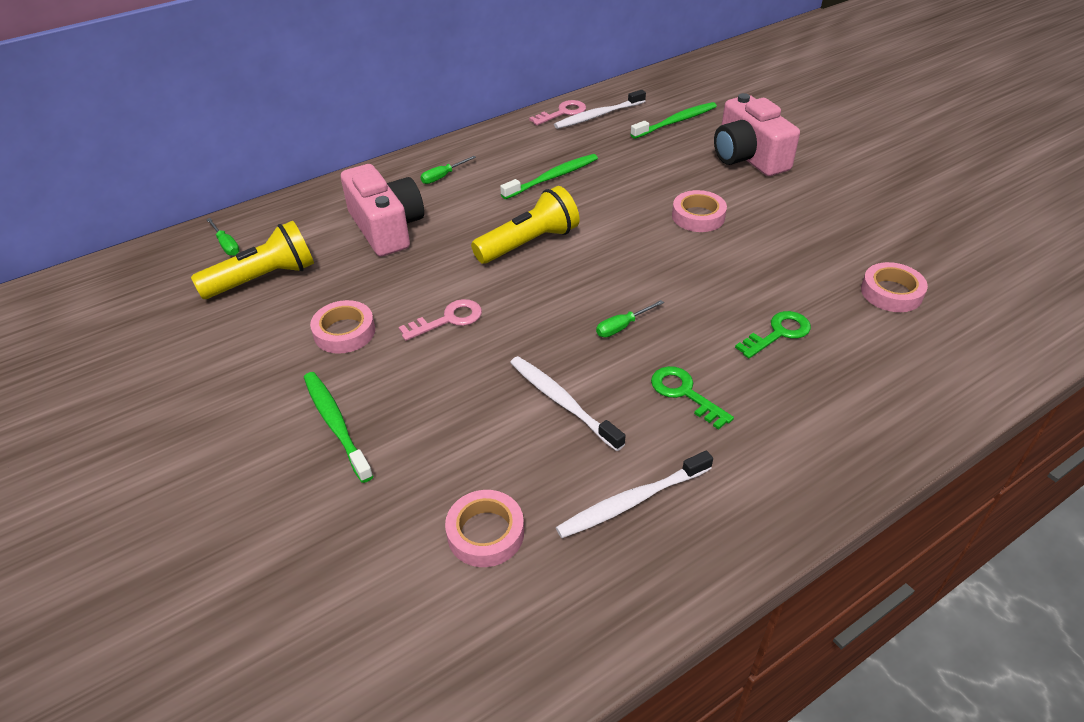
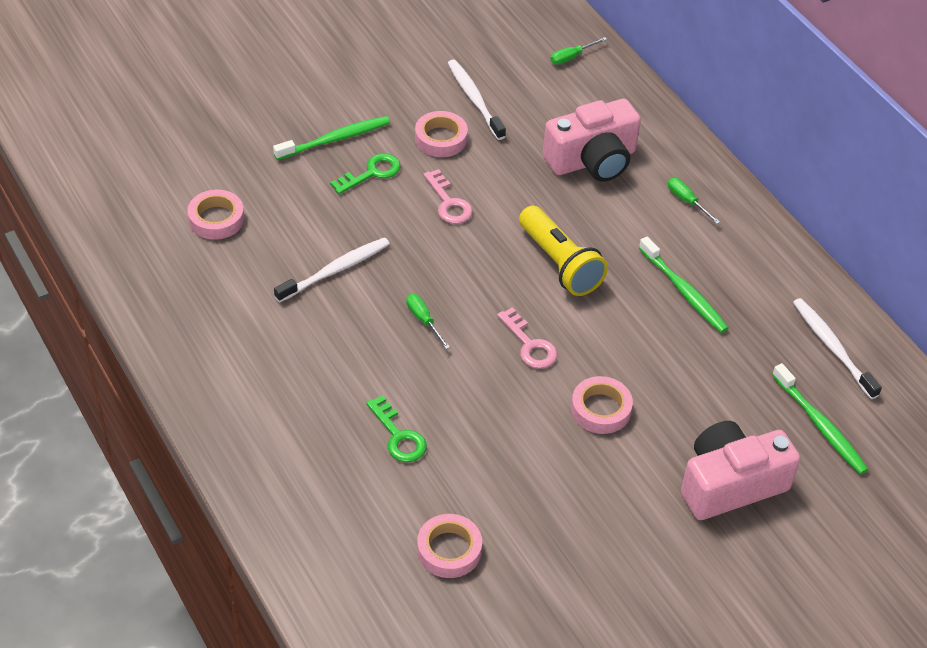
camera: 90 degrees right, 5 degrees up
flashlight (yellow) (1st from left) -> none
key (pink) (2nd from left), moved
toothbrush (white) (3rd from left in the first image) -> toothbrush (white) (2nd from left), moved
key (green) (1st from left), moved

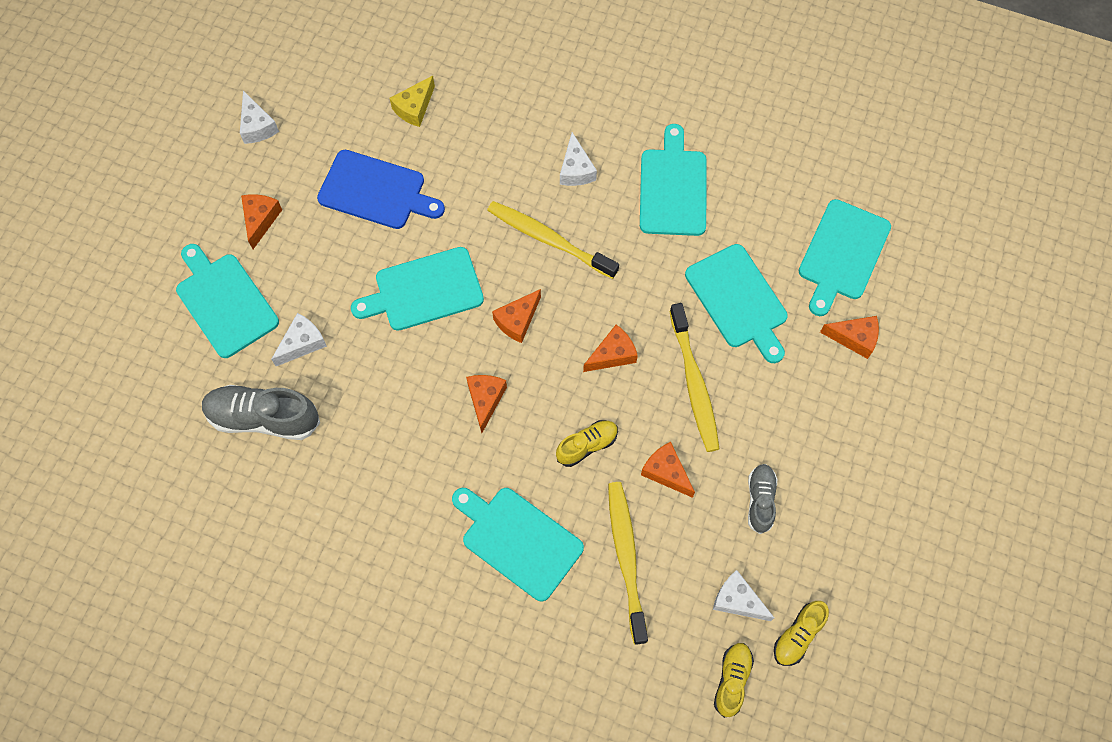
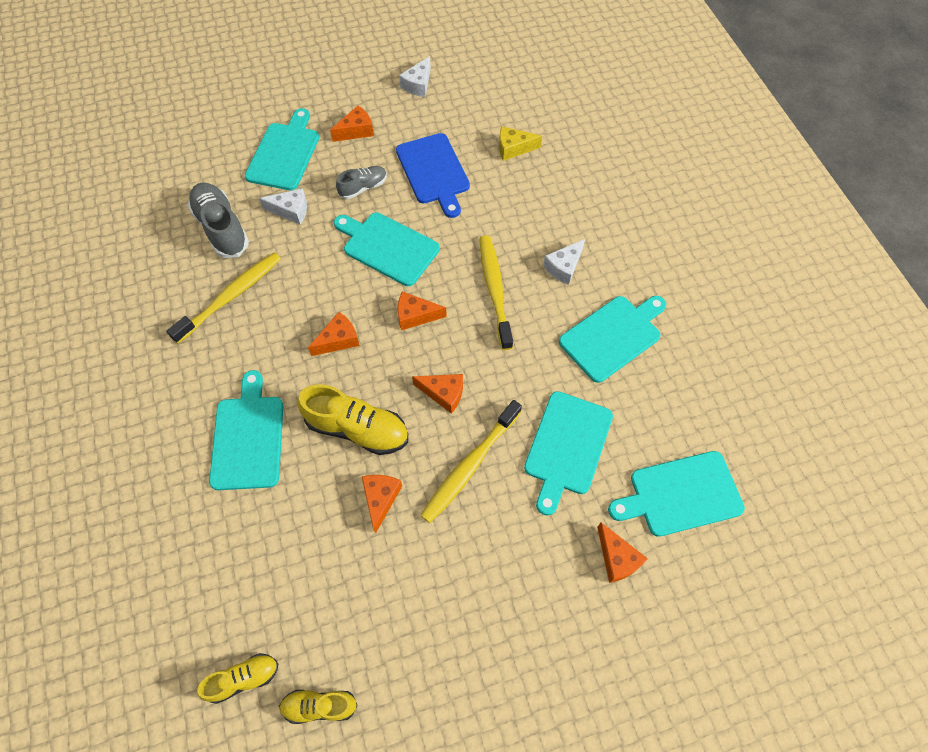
camera: 50 degrees right, 5 degrees down
shoe (yellow) (1st from left in the first image) -> shoe (yellow) (3rd from left), x1.72
toothbrush (yellow) (2nd from left in the first image) -> toothbrush (yellow) (1st from left), moved
cheese (white) (4th from left) -> none
shoe (grey) (2nd from left), moved

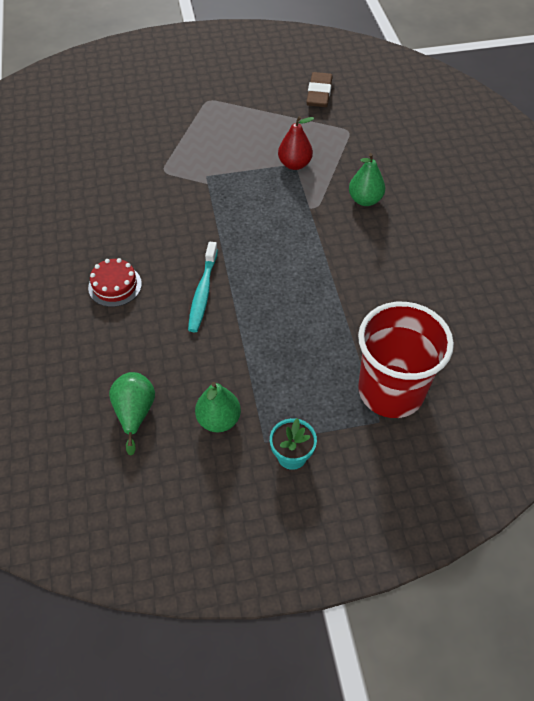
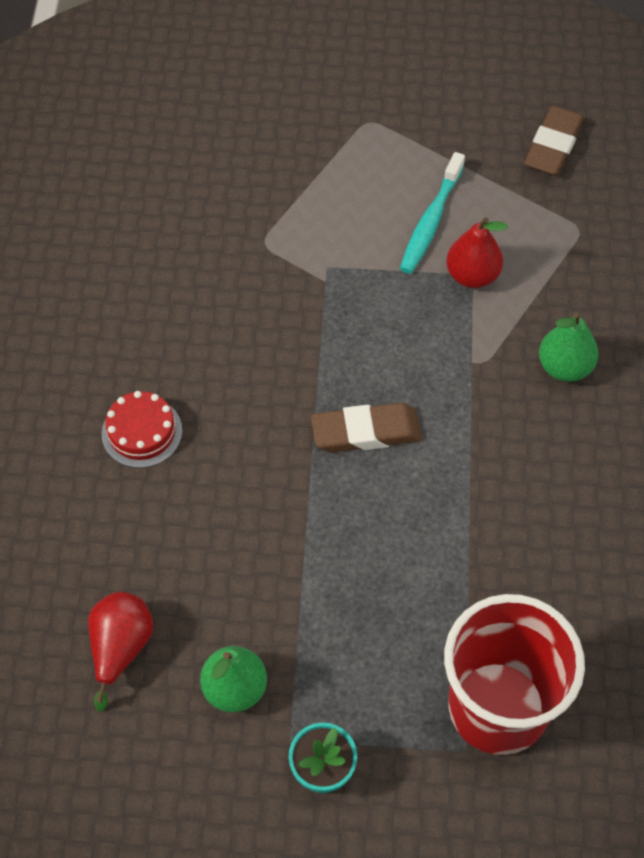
camera: 15 degrees right, 5 degrees up
pear (green) (1st from left) -> pear (red) (1st from left)
toothbrush (turquoise), moved
none -> eraser (brown) (1st from left)

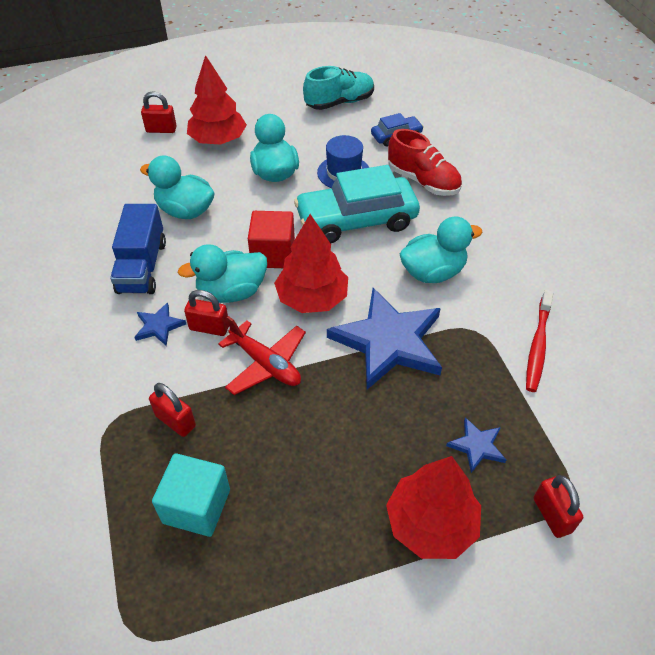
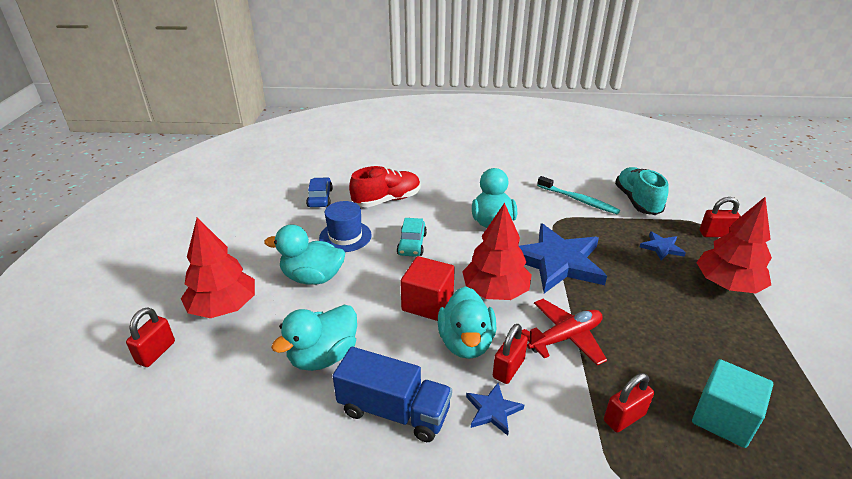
camera: 70 degrees left, 15 degrees down
car (turquoise), x0.48
shoe (turquoise), moved
toothbrush (red) -> toothbrush (turquoise)

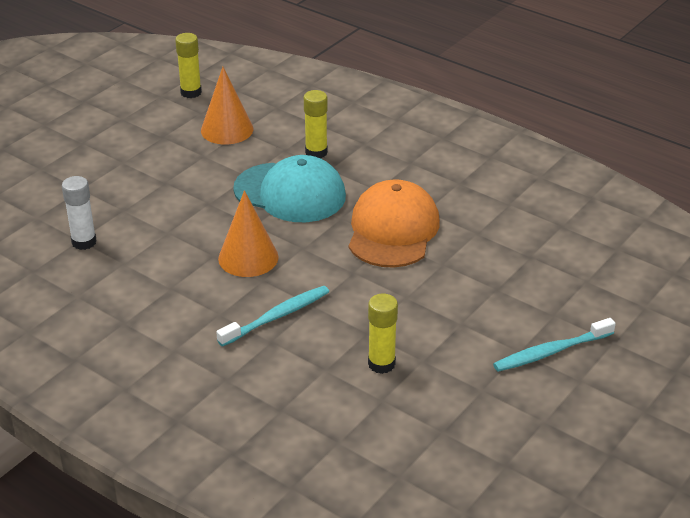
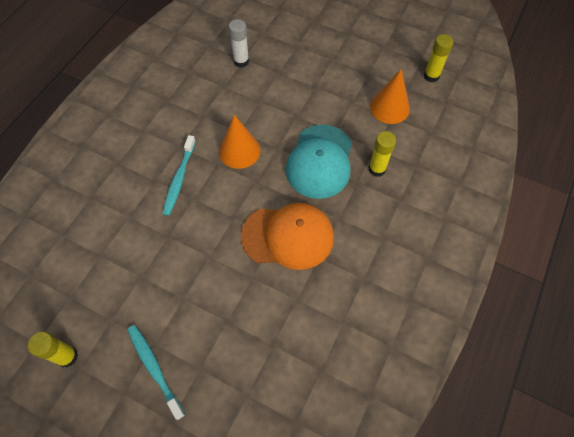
camera: 80 degrees right, 25 degrees up
toothbrush (turquoise) (1st from left in the first image) -> toothbrush (turquoise) (2nd from left), 60 degrees clockwise
glue stick (yellow) (3rd from left in the first image) -> glue stick (yellow) (1st from left), moved

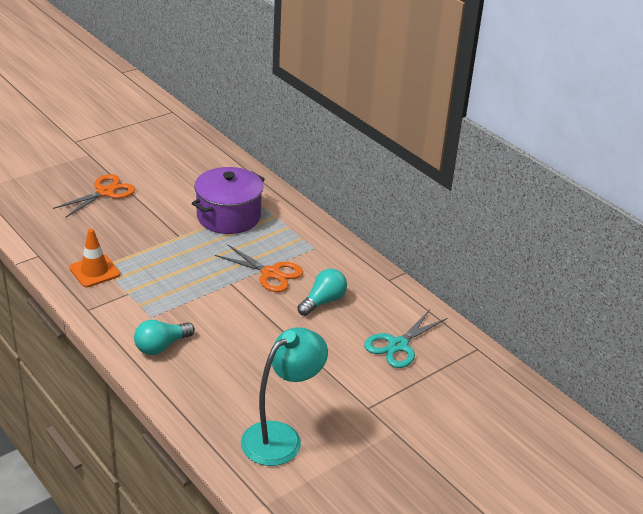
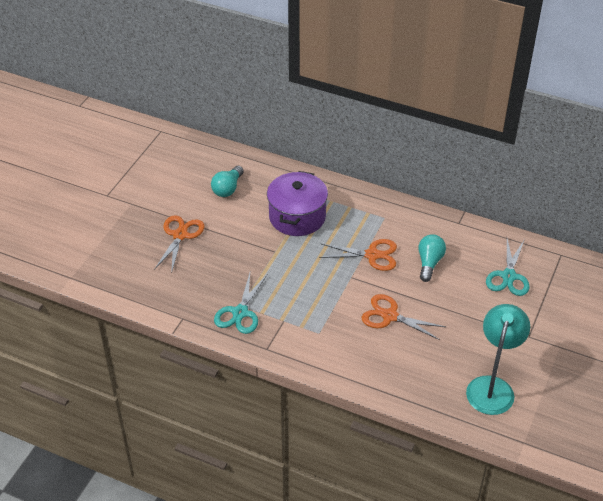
camera: 25 degrees left, 10 degrees up
traffic cone (orange) -> scissors (turquoise) (1st from left)
light bulb (turquoise) (1st from left), moved
none -> scissors (orange) (3rd from left)

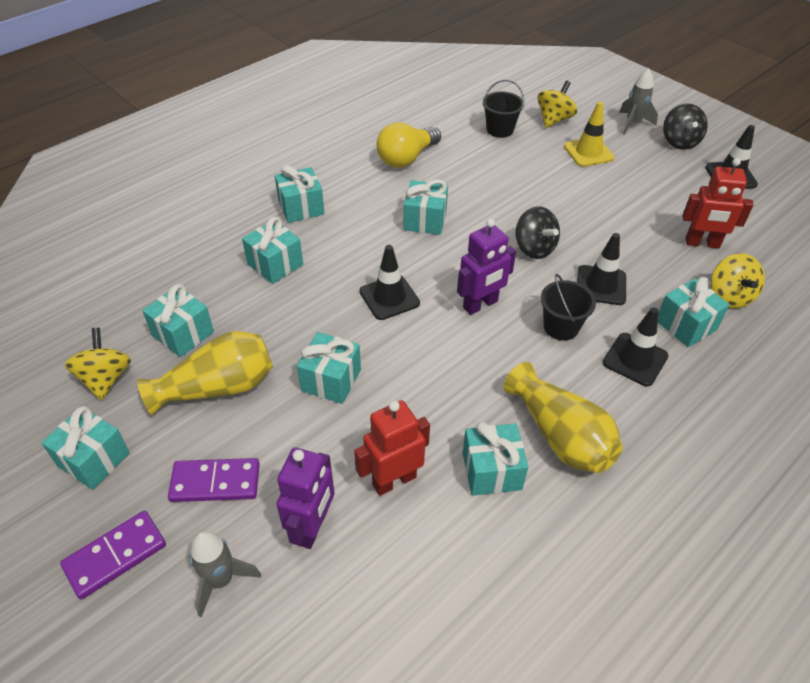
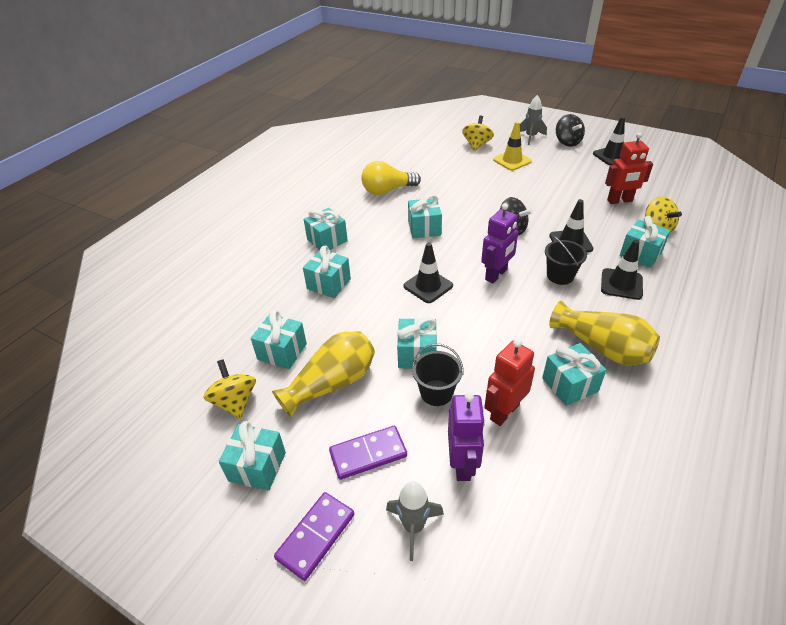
camera: 15 degrees left, 5 degrees down
light bulb (yellow), 45 degrees clockwise
bucket (black) (1st from left), moved

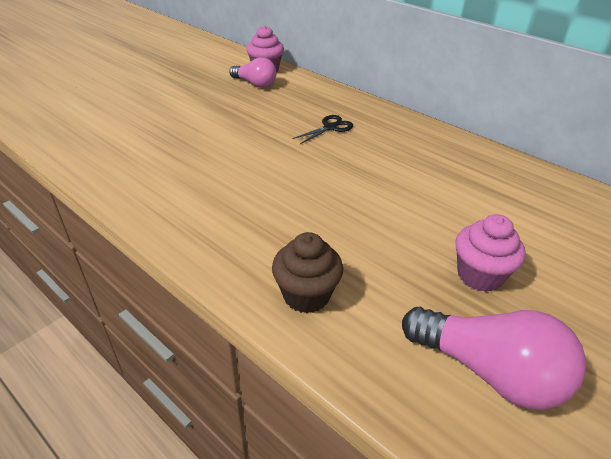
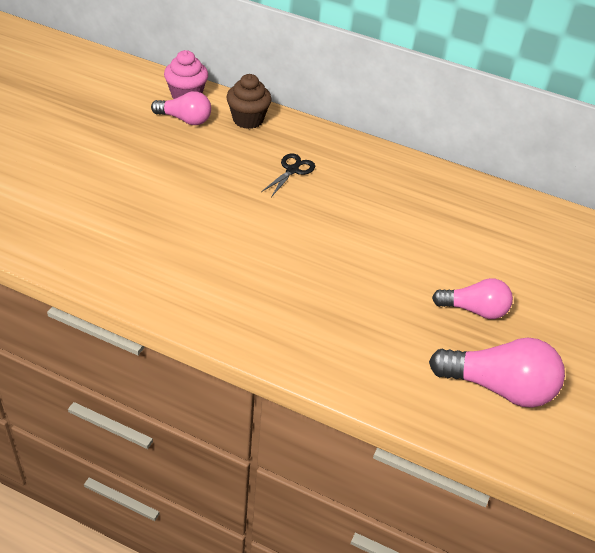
camera: 20 degrees left, 5 degrees up
cupcake (brown), moved
cupcake (pink) (2nd from left) -> light bulb (pink) (2nd from left)

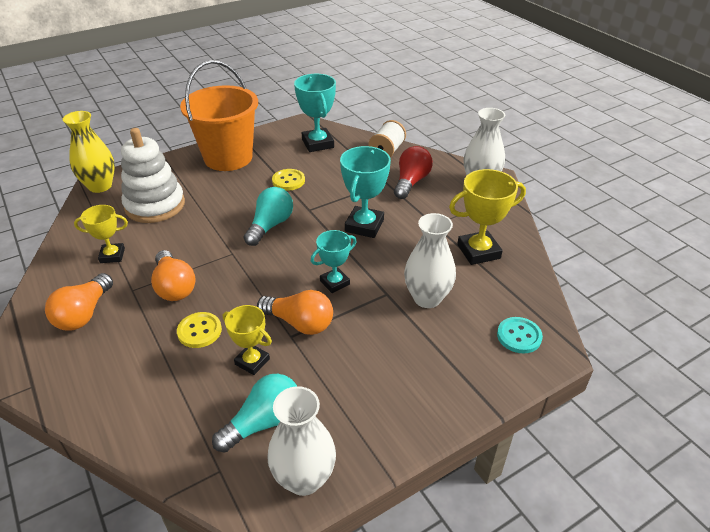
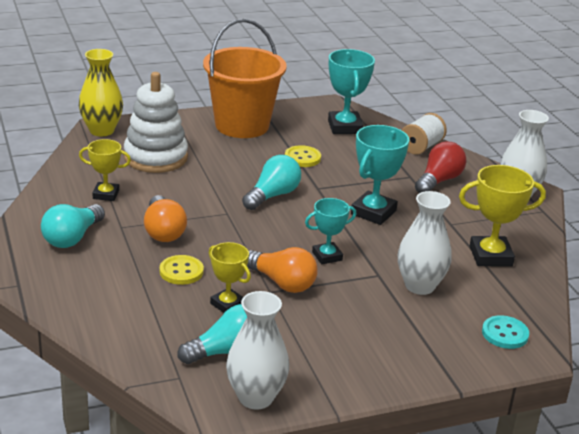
camera: 10 degrees right, 10 degrees down
light bulb (orange) (1st from left) -> light bulb (turquoise) (1st from left)

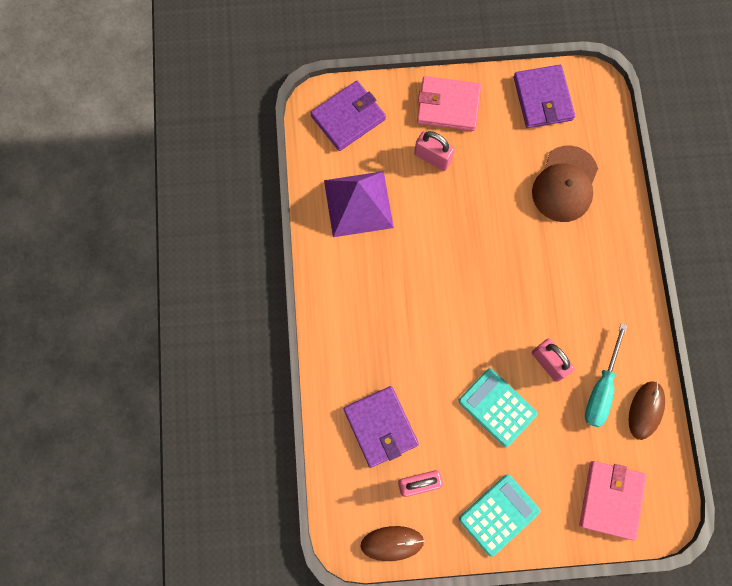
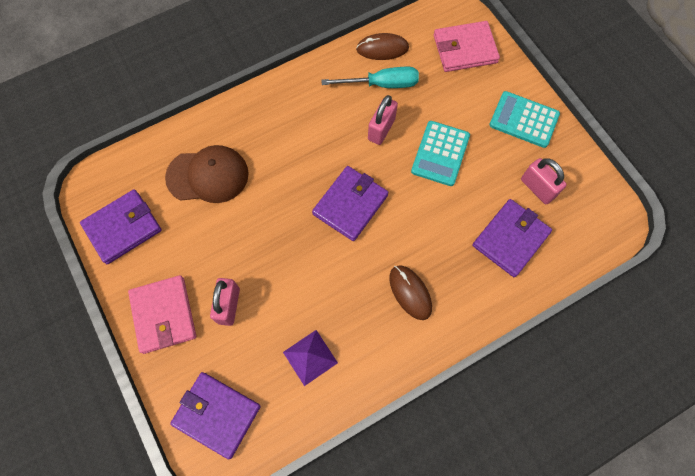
camera: 115 degrees left, 5 degrees down
pyramid (purple), x0.59
mouse (brown) (1st from left in the first image) -> mouse (brown) (2nd from left), moved
none -> wallet (purple) (3rd from left)

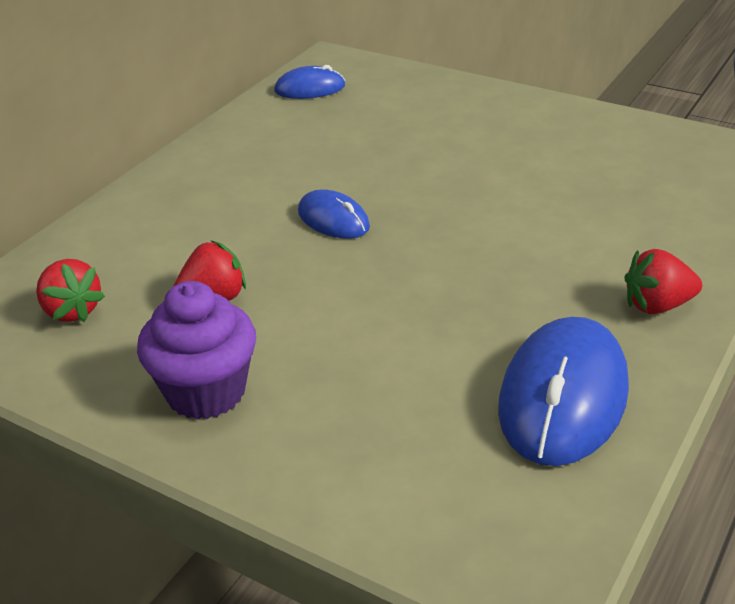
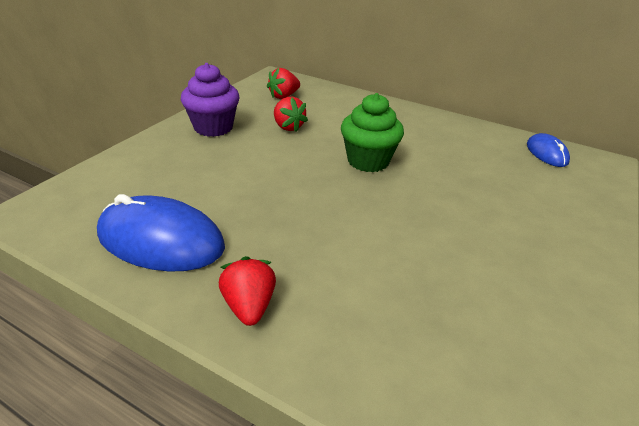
camera: 85 degrees right, 0 degrees up
mouse (blue) (2nd from left) -> cupcake (green)

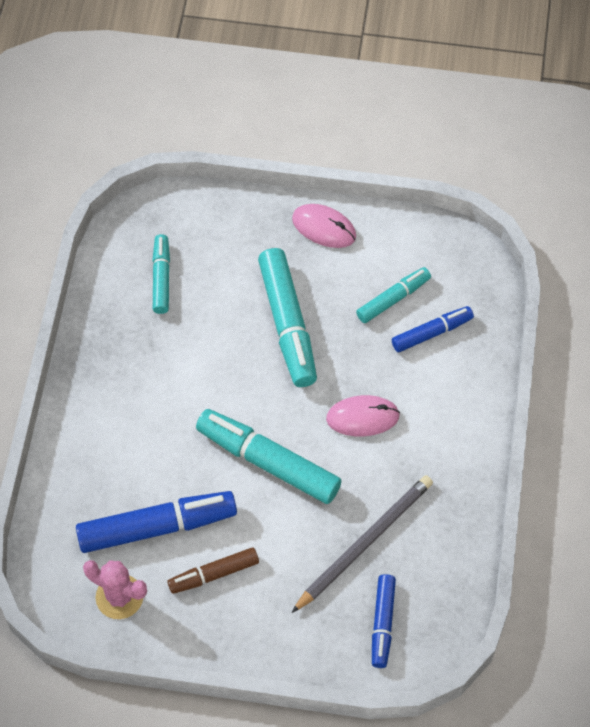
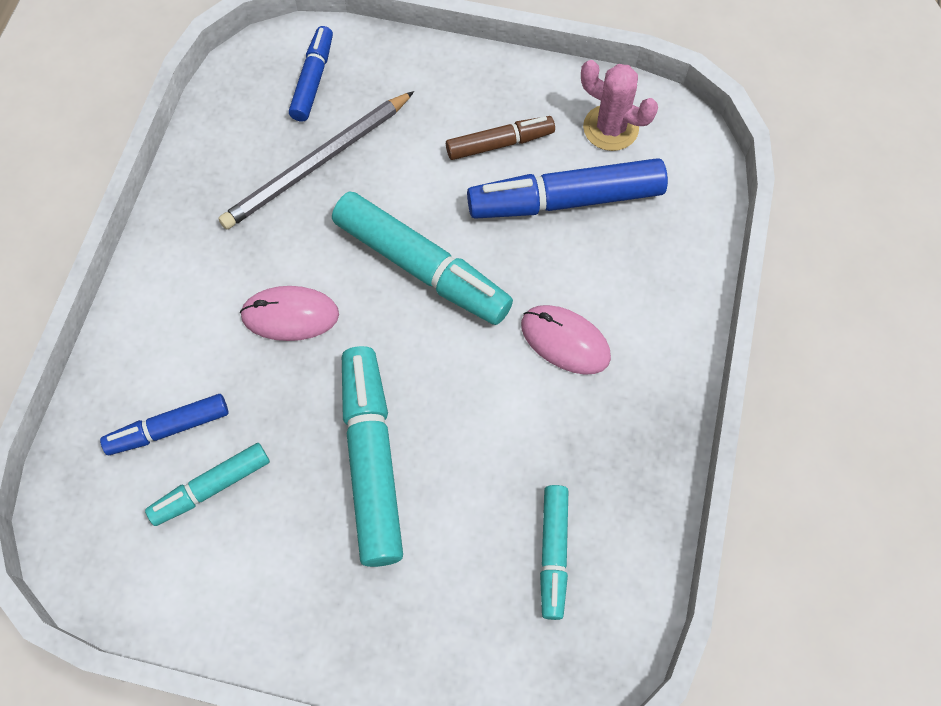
camera: 175 degrees left, 5 degrees up
mouse (pink) (1st from left in the first image) -> mouse (pink) (2nd from left), moved

